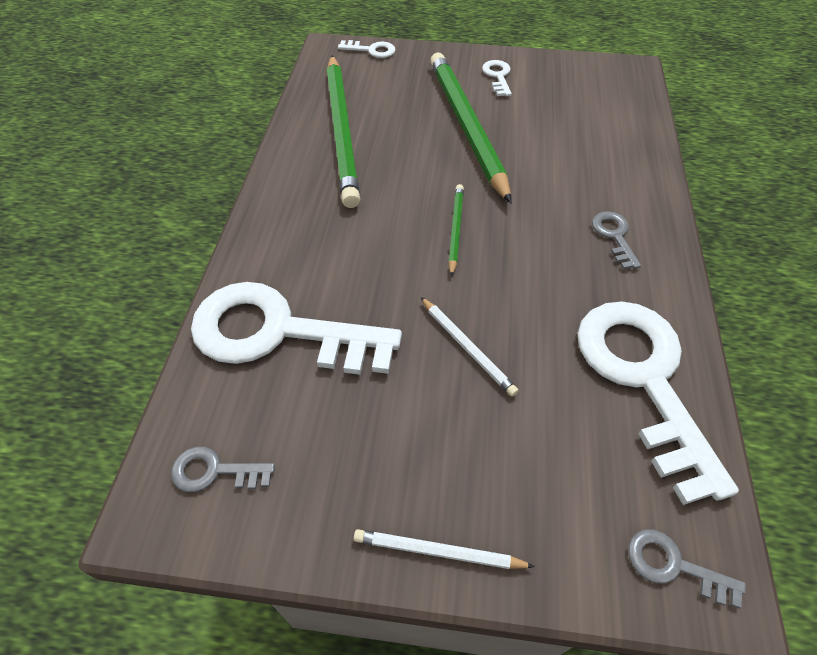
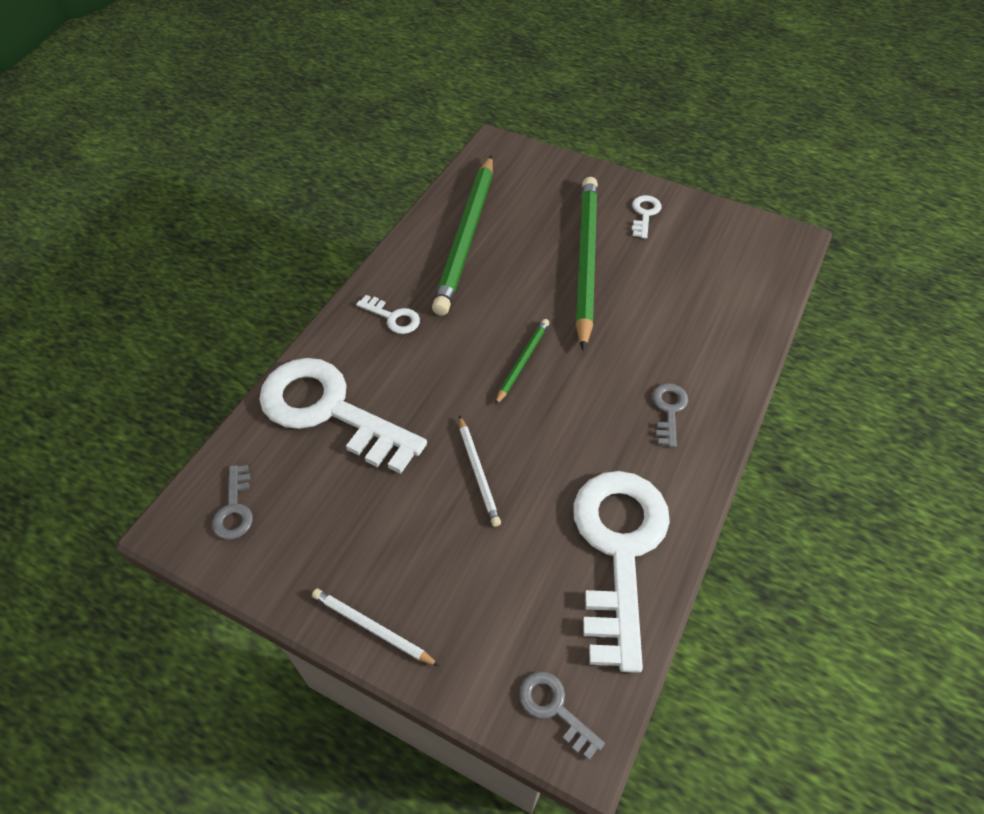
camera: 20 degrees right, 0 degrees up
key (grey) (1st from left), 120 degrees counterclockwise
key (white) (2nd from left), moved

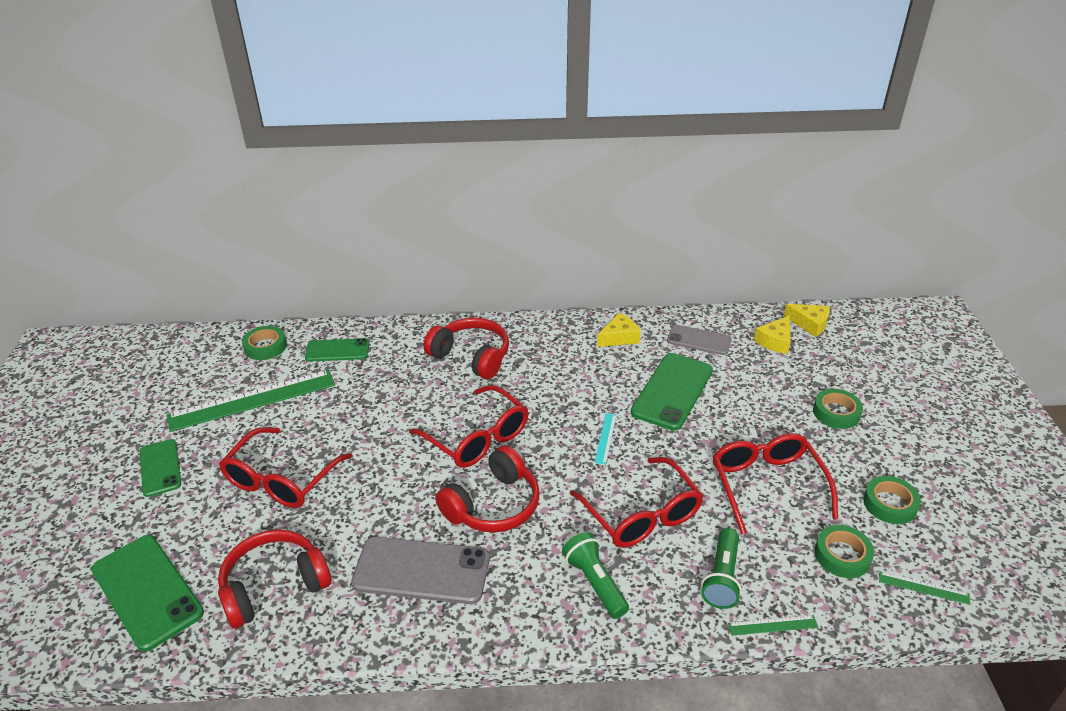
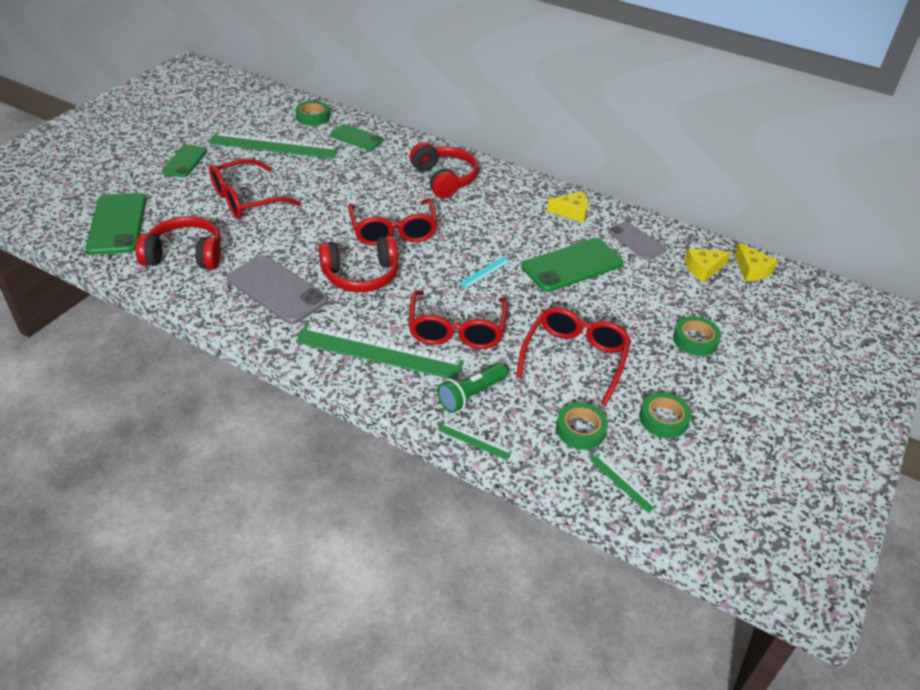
camera: 30 degrees right, 5 degrees up
flashlight (green) (1st from left) -> ruler (green) (2nd from left)

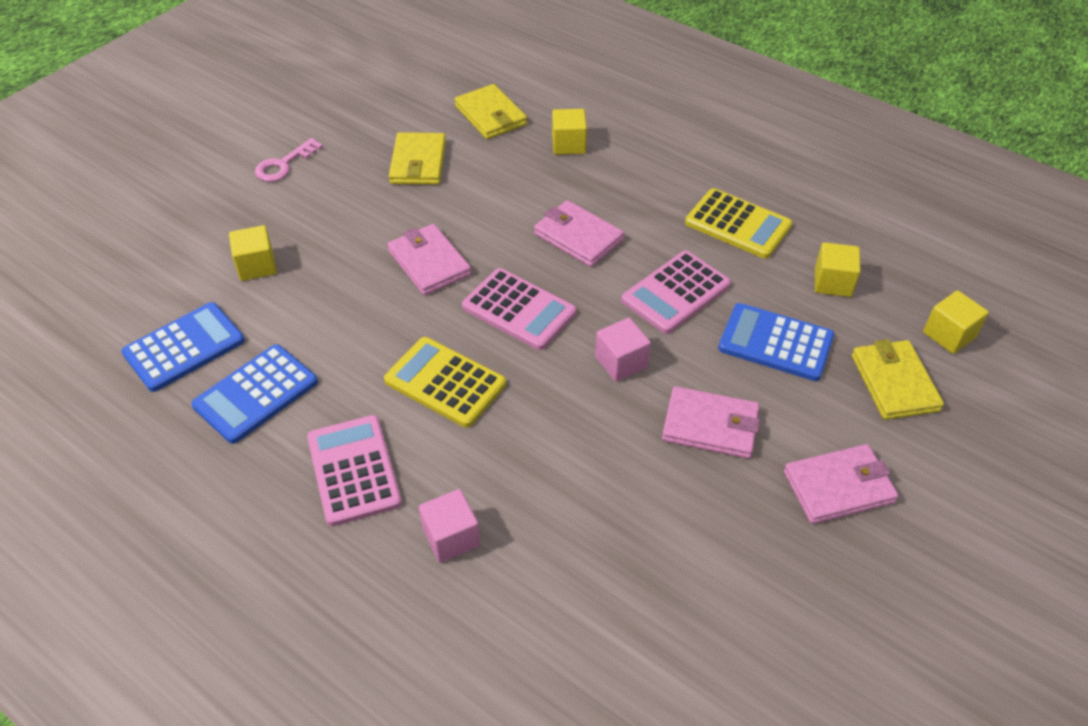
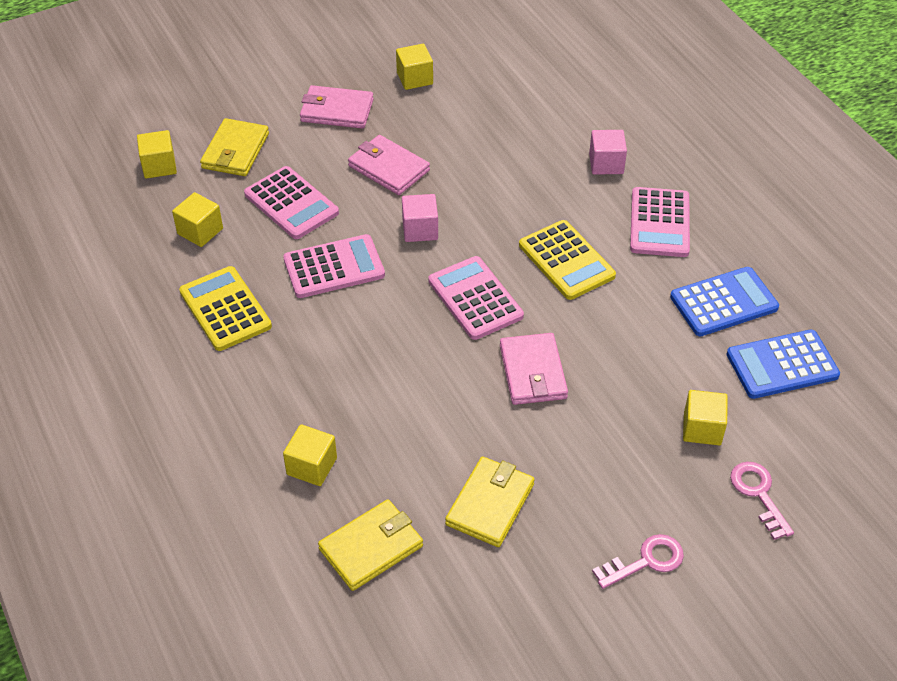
camera: 155 degrees left, 0 degrees up
wallet (yellow) (2nd from left), 60 degrees clockwise
wallet (pink) (2nd from left) -> none
calculator (blue) (3rd from left) -> calculator (pink) (1st from left)
none -> cube (yellow) (4th from left)
none -> key (pink) (2nd from left)

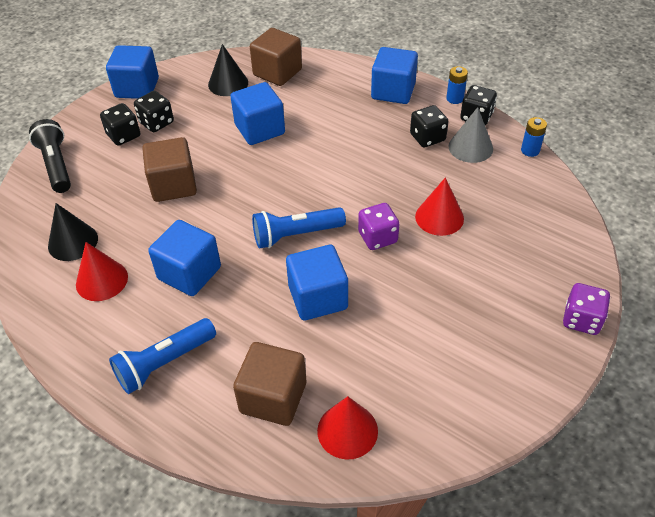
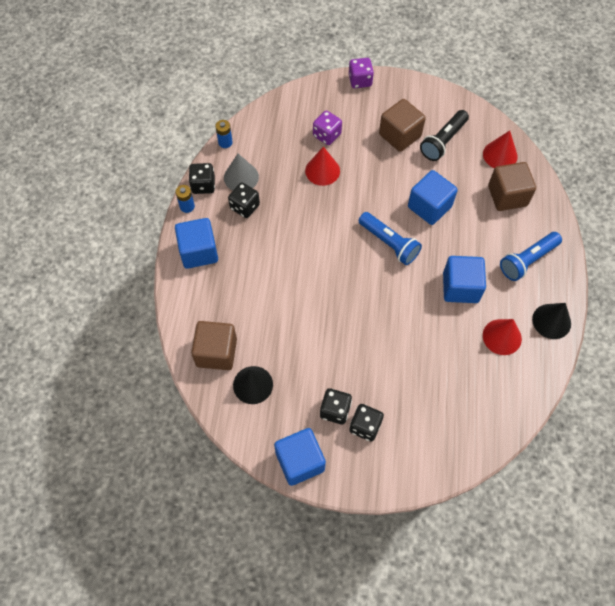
camera: 120 degrees left, 15 degrees up
flashlight (black), moved
cone (black) (1st from left in the first image) -> cone (black) (2nd from left), moved
flashlight (blue) (1st from left in the first image) -> flashlight (blue) (2nd from left), 120 degrees clockwise
cube (brown) (1st from left in the first image) -> cube (brown) (2nd from left), moved
cube (blue) (3rd from left) -> none
dice (purple) (1st from left), moved

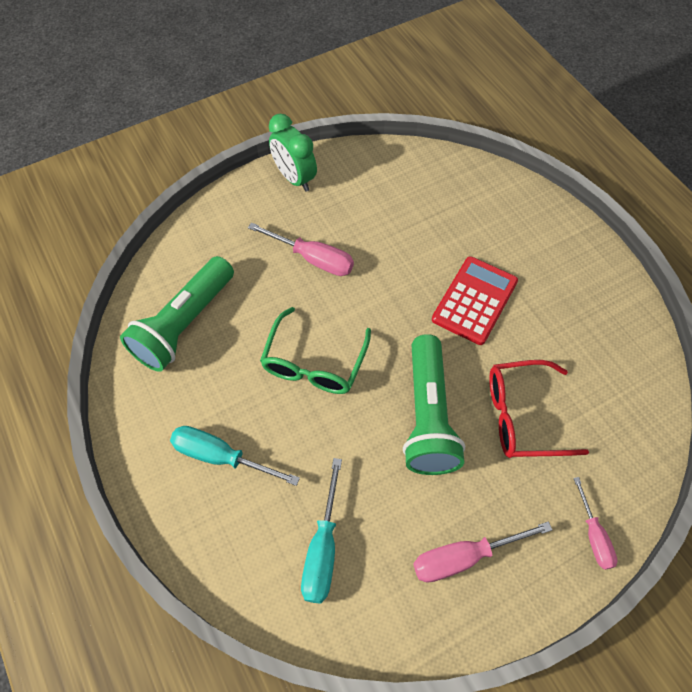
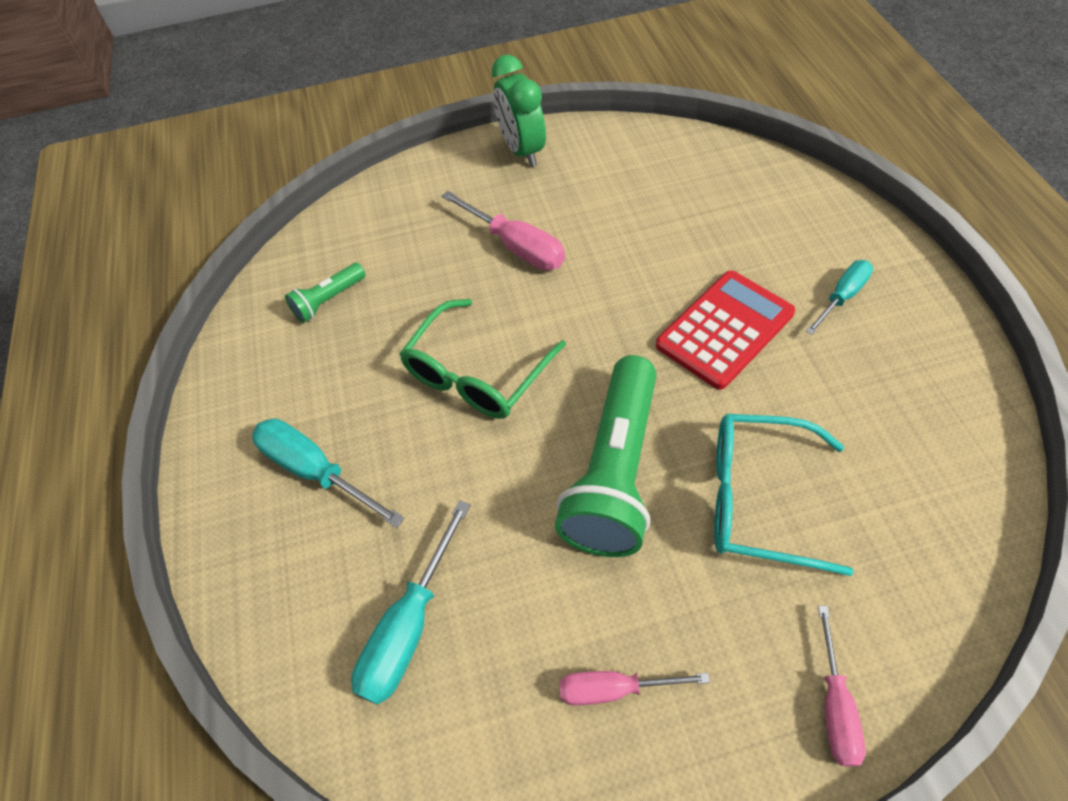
camera: 20 degrees right, 5 degrees down
flashlight (green) (1st from left), x0.47
screwdriver (pink) (2nd from left), x0.65
glasses (red) -> glasses (turquoise)
none -> screwdriver (turquoise) (3rd from left)

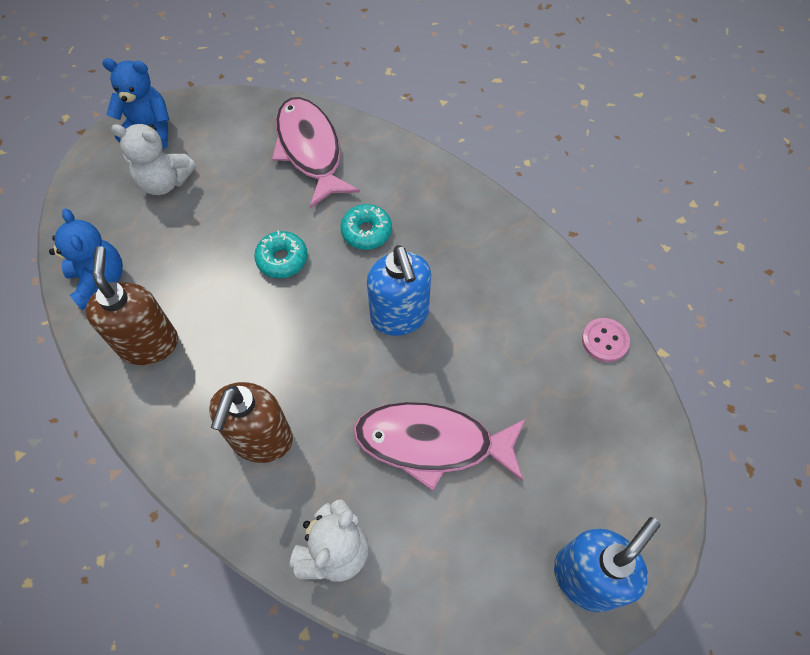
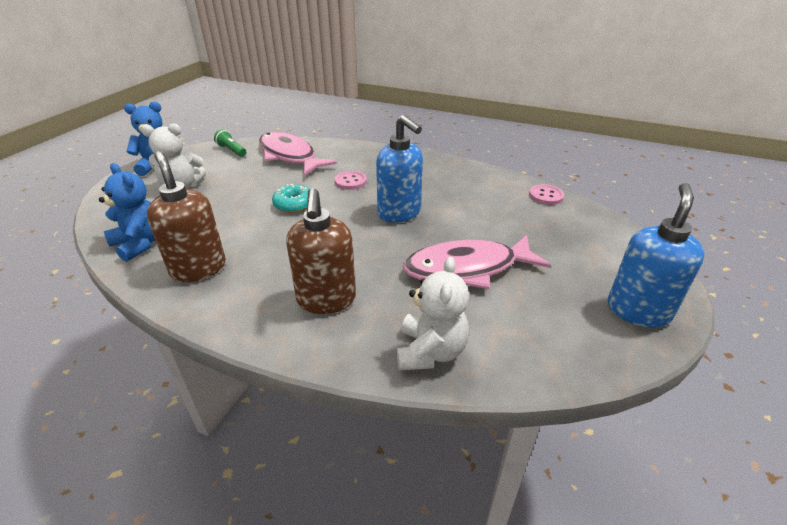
camera: 20 degrees left, 25 degrees down
donut (turquoise) (2nd from left) -> button (pink) (1st from left)
none -> flashlight (green)

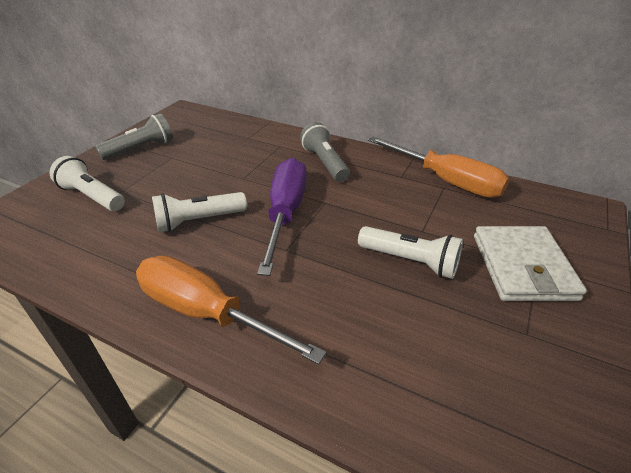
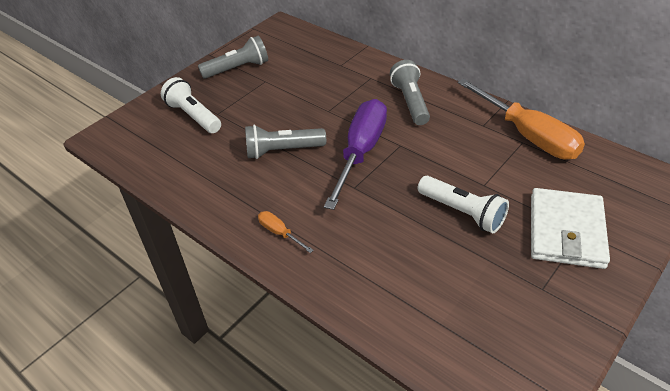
camera: 15 degrees right, 5 degrees up
screwdriver (orange) (1st from left), x0.42
flashlight (white) (2nd from left) -> flashlight (grey) (2nd from left)

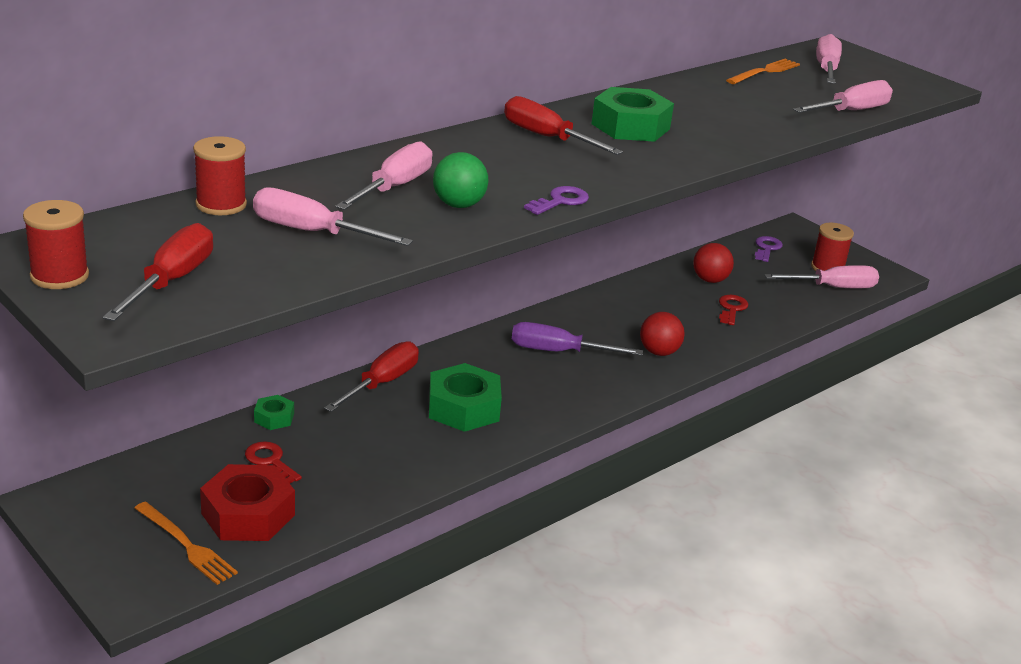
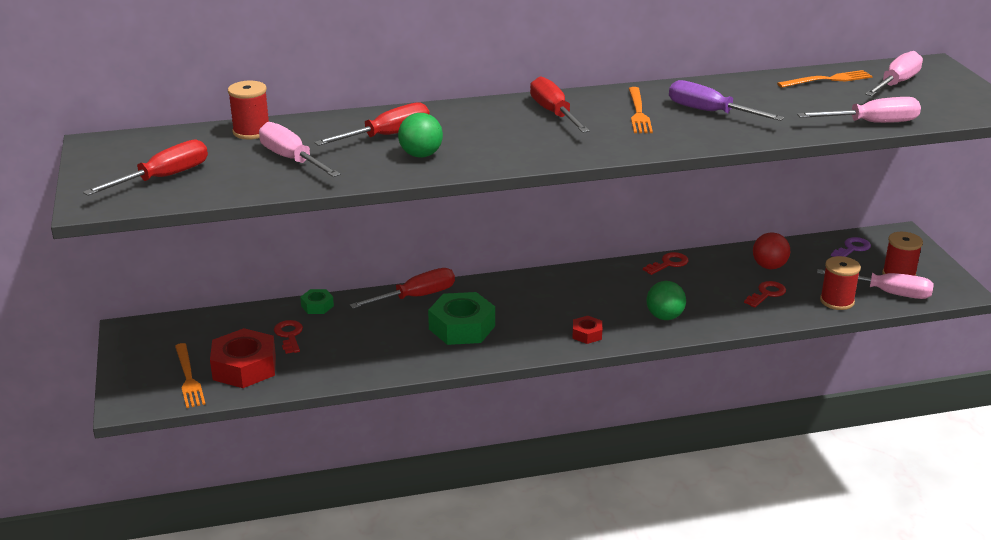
camera: 30 degrees right, 0 degrees up
spool (red) (1st from left in the first image) -> spool (red) (2nd from left), moved
screwdriver (pink) (2nd from left) -> screwdriver (red) (2nd from left)
screwdriver (purple), moved
key (purple) (1st from left) -> none
nut (green) (3rd from left) -> fork (orange) (2nd from left)
ball (red) (1st from left) -> ball (green) (2nd from left)
none -> nut (red) (2nd from left)
none -> key (red) (2nd from left)

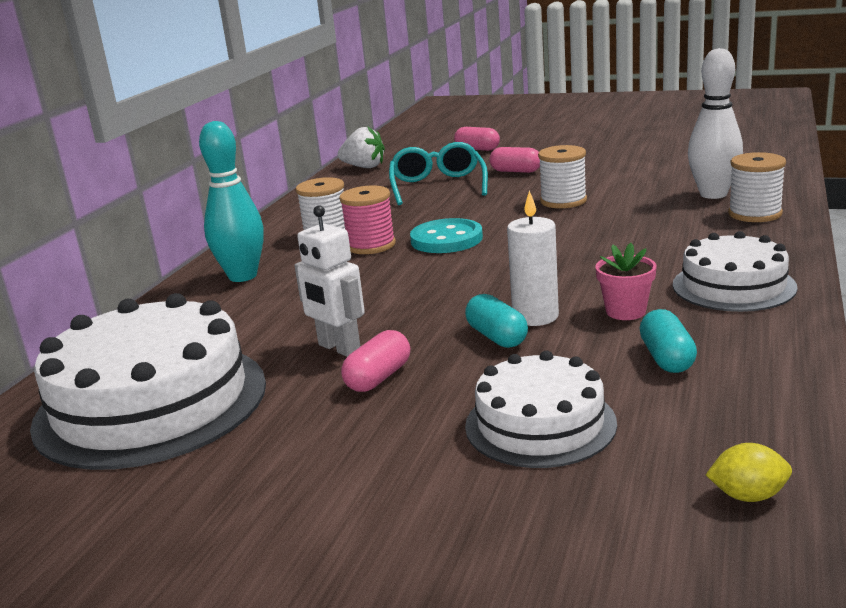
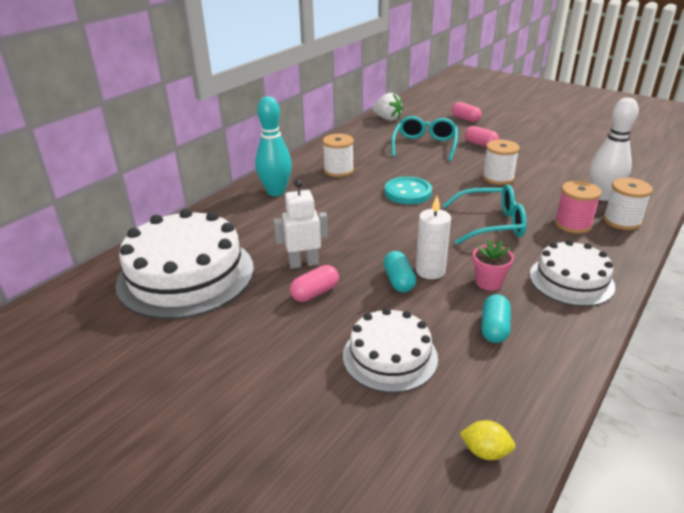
camera: 15 degrees right, 10 degrees up
robot (white), 105 degrees clockwise
spool (pink), moved
none -> glasses (turquoise) (2nd from left)

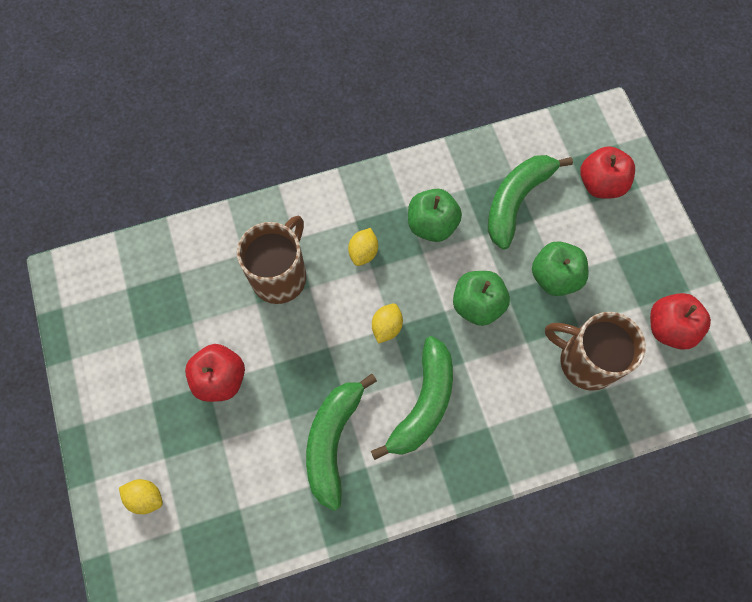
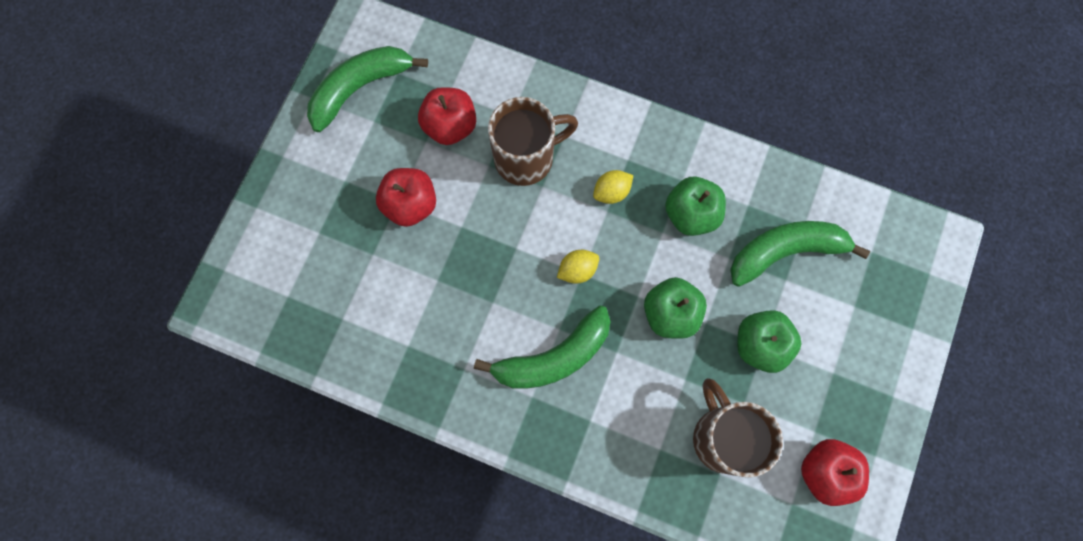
camera: 40 degrees right, 5 degrees up
lemon (yellow) (1st from left) -> none
banana (green) (1st from left), moved
apple (red) (2nd from left), moved

